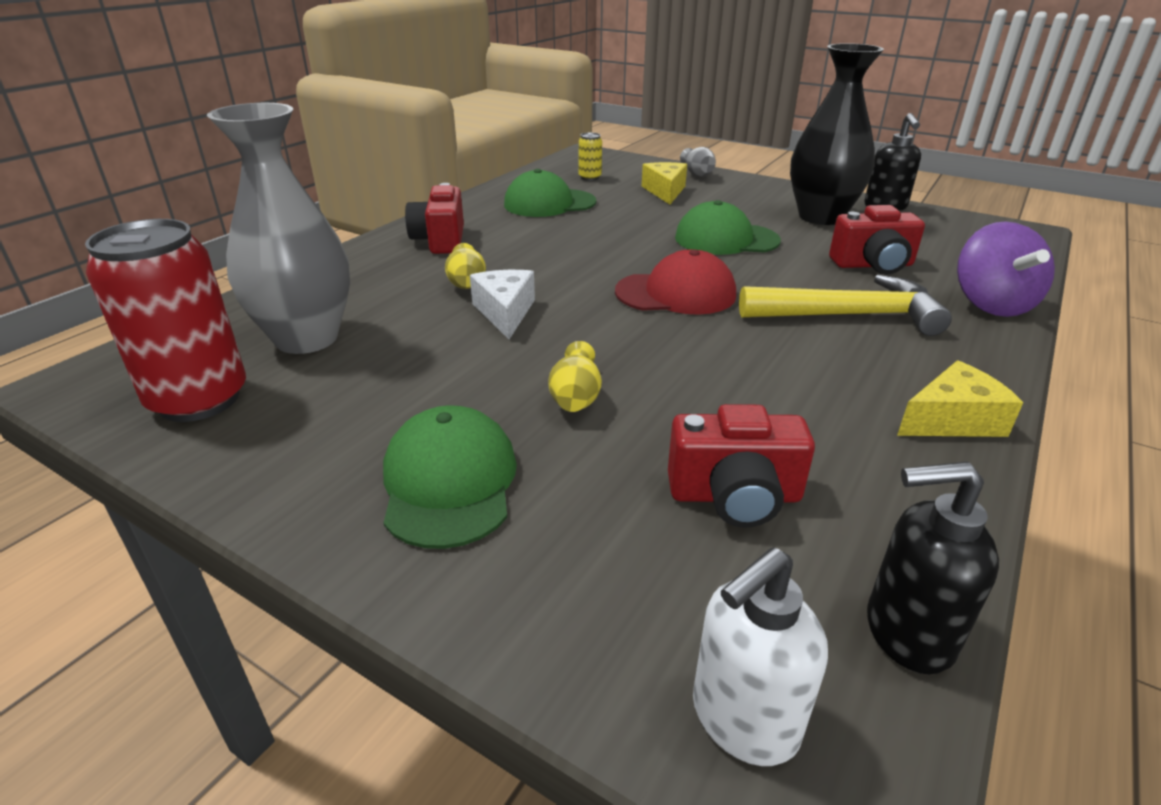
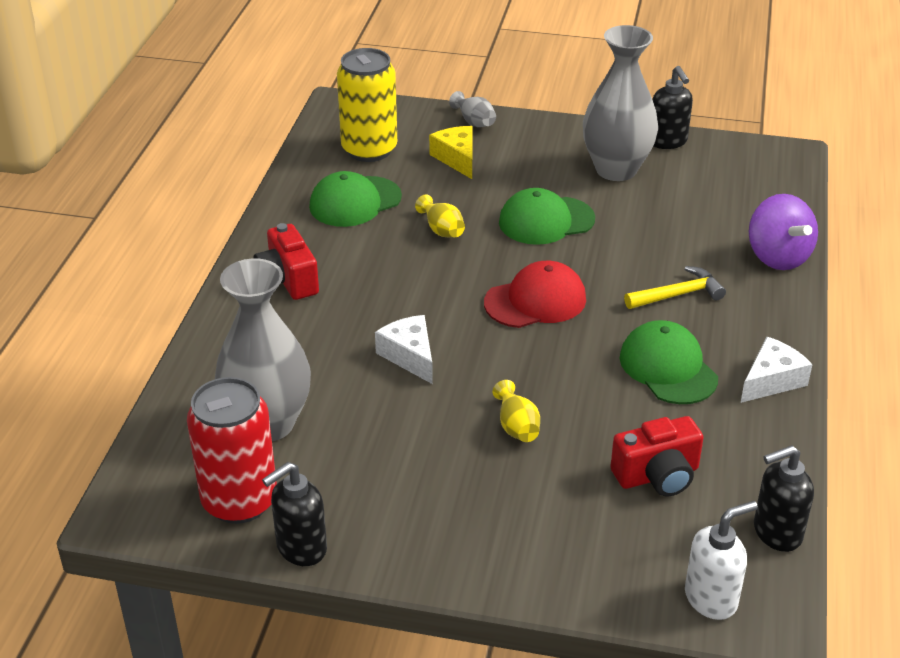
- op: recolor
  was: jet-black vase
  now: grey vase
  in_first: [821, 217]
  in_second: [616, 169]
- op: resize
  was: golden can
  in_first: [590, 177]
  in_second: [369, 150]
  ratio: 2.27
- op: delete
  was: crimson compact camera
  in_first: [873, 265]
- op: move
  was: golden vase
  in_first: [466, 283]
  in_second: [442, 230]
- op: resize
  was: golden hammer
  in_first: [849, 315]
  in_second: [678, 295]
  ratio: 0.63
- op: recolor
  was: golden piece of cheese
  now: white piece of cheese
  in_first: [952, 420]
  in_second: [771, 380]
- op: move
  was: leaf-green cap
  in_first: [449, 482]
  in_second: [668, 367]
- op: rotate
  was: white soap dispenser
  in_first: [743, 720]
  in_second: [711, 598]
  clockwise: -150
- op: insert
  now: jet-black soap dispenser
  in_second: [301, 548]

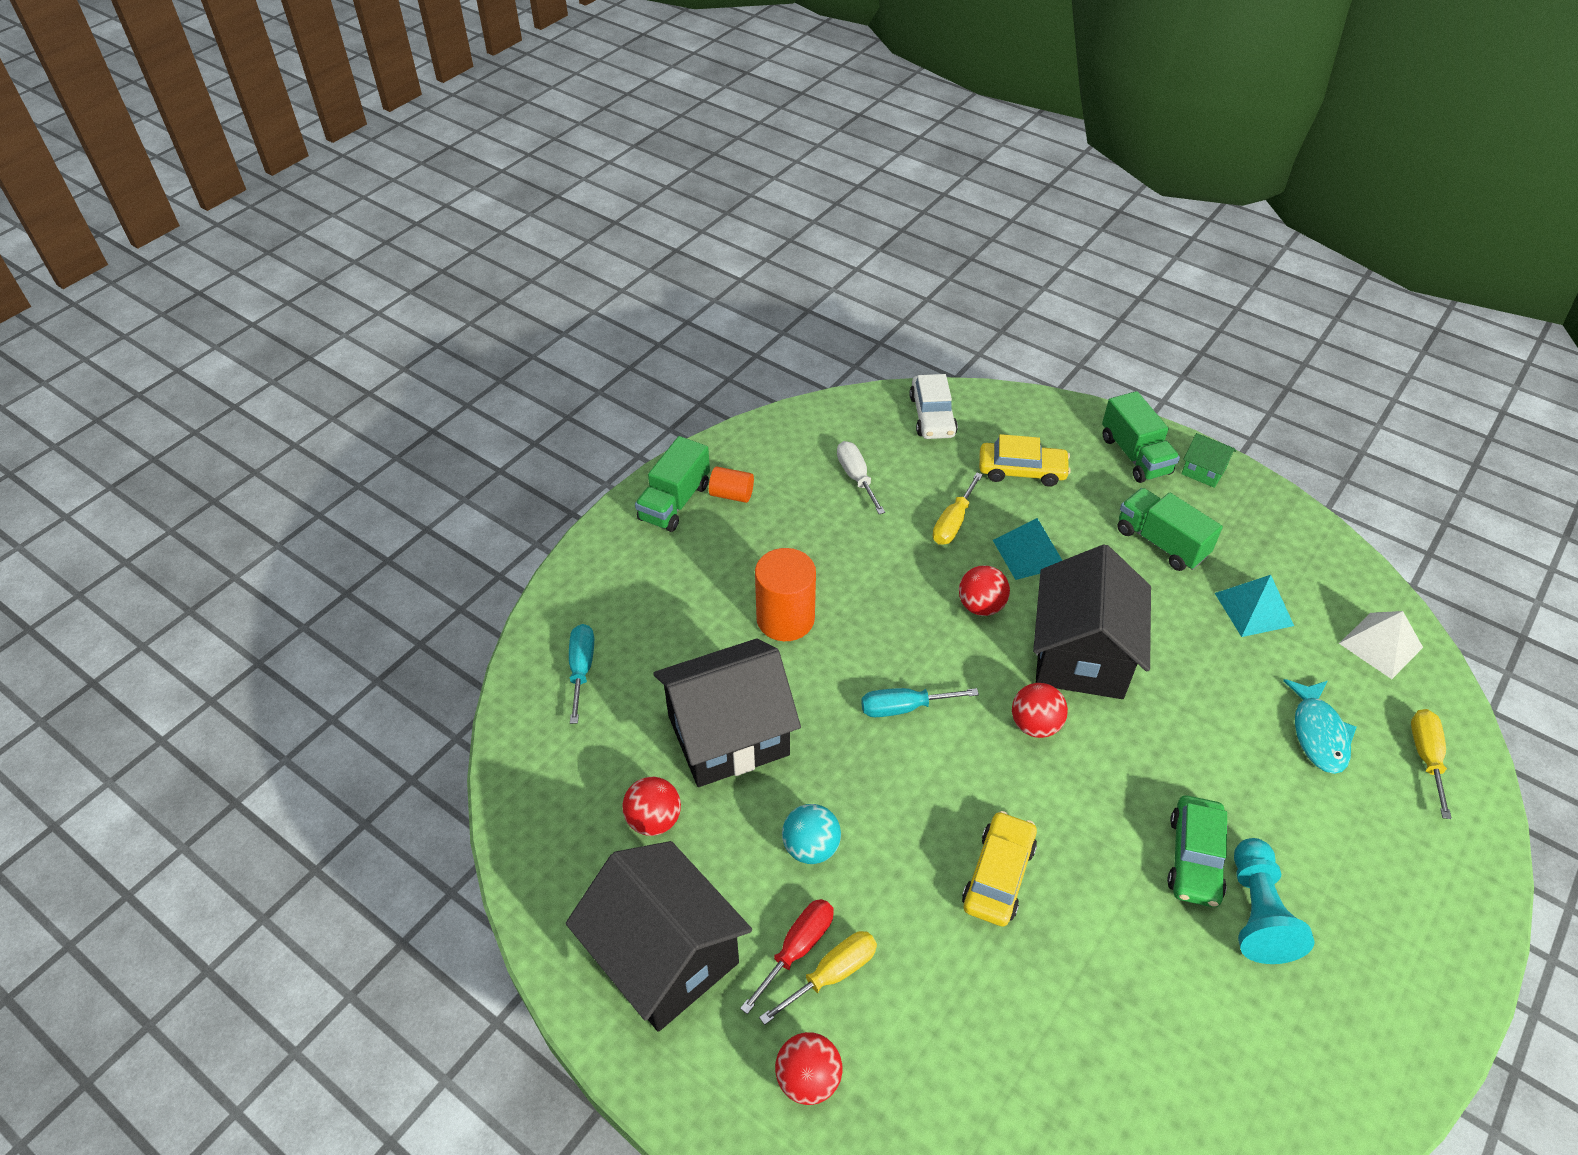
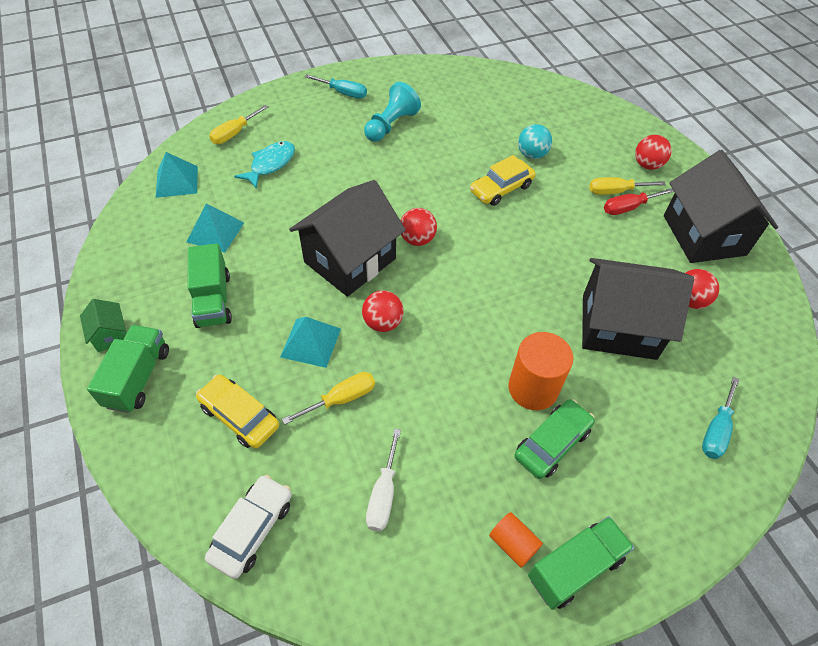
- op: recolor
  was: white solid pyramid
  now: teal solid pyramid
  in_first: [1381, 645]
  in_second: [177, 181]
- op: move
  was: teal hand screwdriver
  in_first: [904, 707]
  in_second: [343, 93]
- op: move
  was: leaf-green automobile
  in_first: [1194, 858]
  in_second: [552, 443]
- op: move
  was: teal sphere
  in_first: [811, 847]
  in_second: [532, 155]

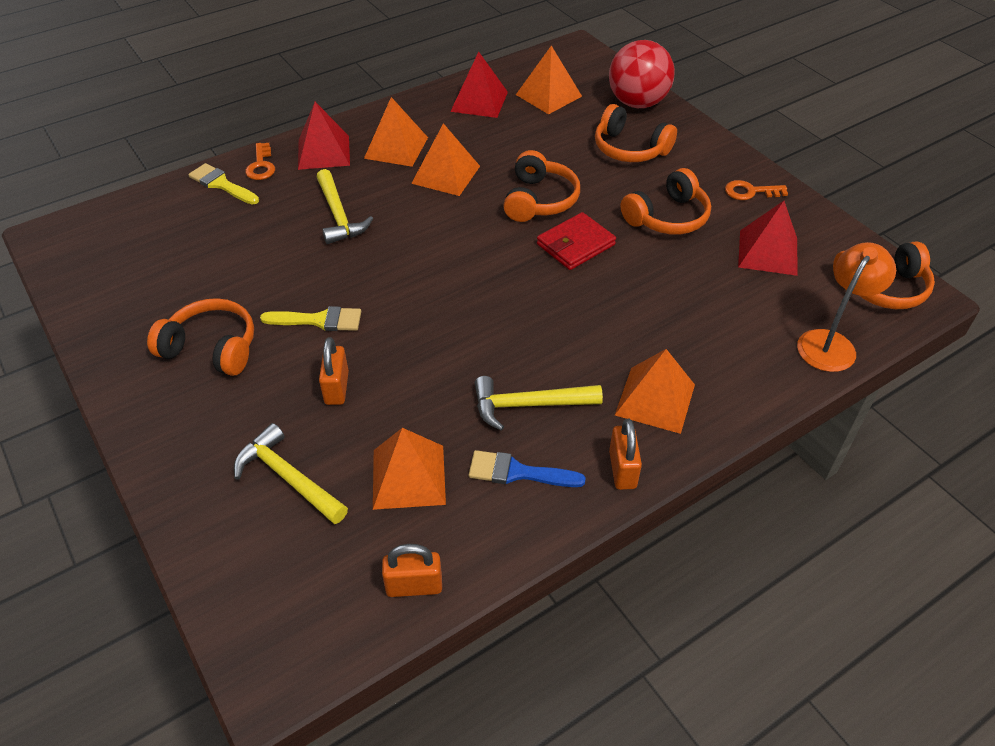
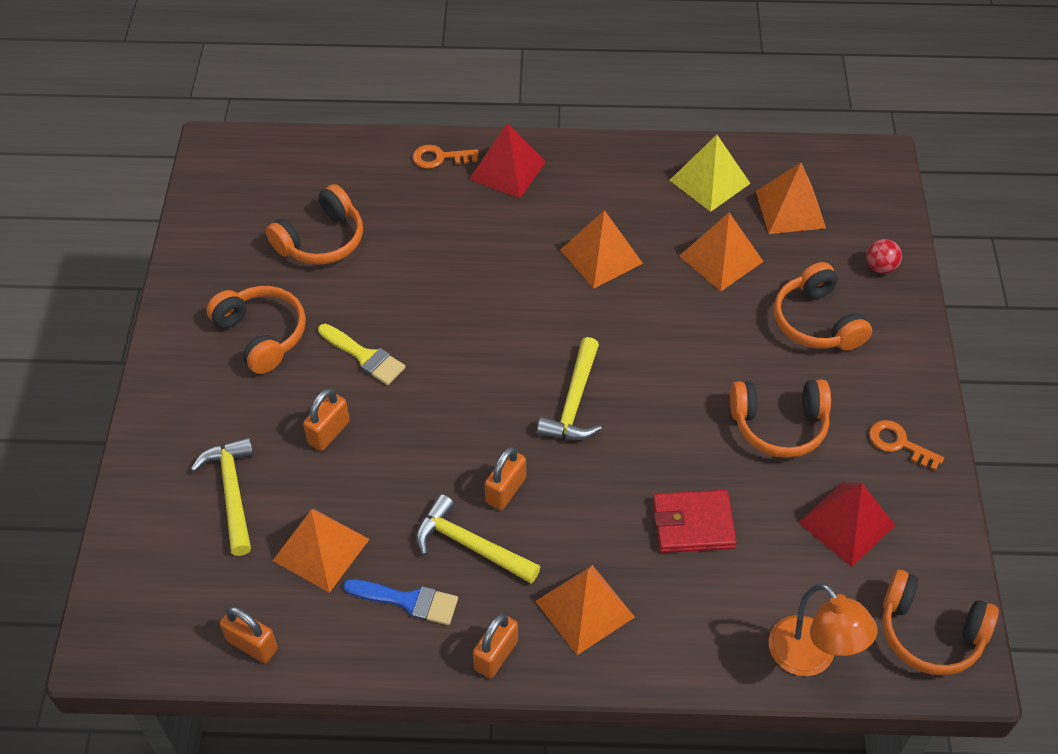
- op: resize
  was: crimson sphere
  in_first: [637, 103]
  in_second: [880, 267]
  ratio: 0.43
- op: recolor
  was: crimson solid pyramid
  now: golden solid pyramid
  in_first: [479, 101]
  in_second: [709, 181]
- op: move
  was: bright orange solid pyramid
  in_first: [396, 148]
  in_second: [721, 258]
- op: rotate
  was: bright orange door key
  in_first: [261, 166]
  in_second: [440, 158]
  clockwise: 60
- op: move
  was: bright orange over-ear headphones
  in_first: [539, 200]
  in_second: [321, 240]
- op: delete
  was: golden paintbrush
  in_first: [221, 184]
- op: move
  was: golden hammer
  in_first: [339, 216]
  in_second: [574, 402]
- op: move
  was: crimson wallet
  in_first: [575, 244]
  in_second: [693, 524]
- op: rotate
  was: bright orange reading lamp
  in_first: [831, 343]
  in_second: [811, 658]
  clockwise: 75
- op: rotate
  was: cobalt paintbrush
  in_first: [517, 472]
  in_second: [408, 601]
  clockwise: 150
- op: insert
  now: bright orange padlock
  in_second: [506, 490]

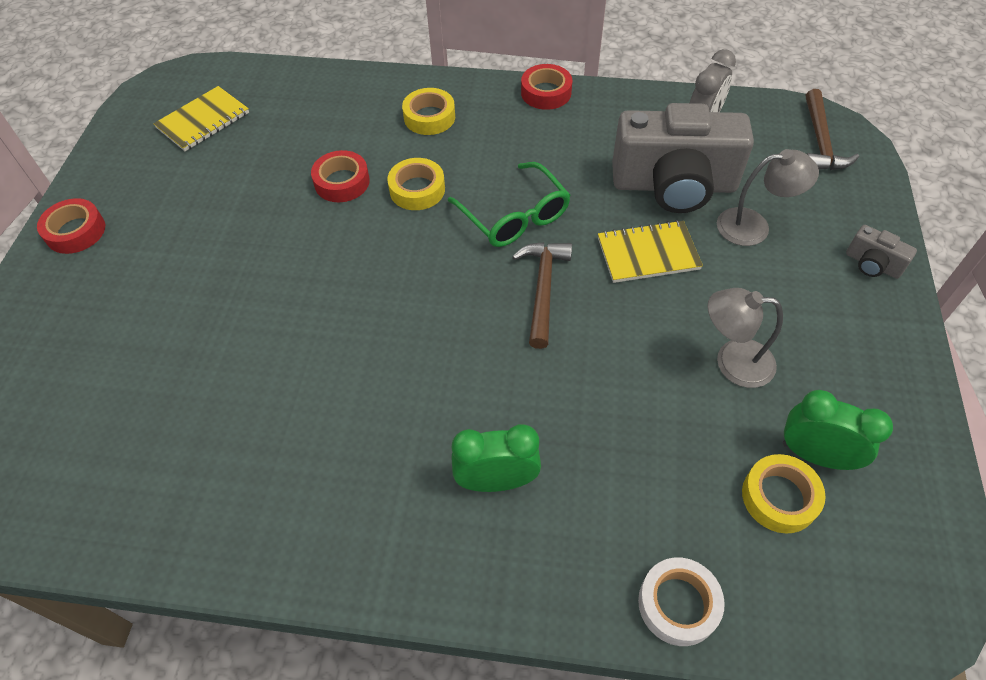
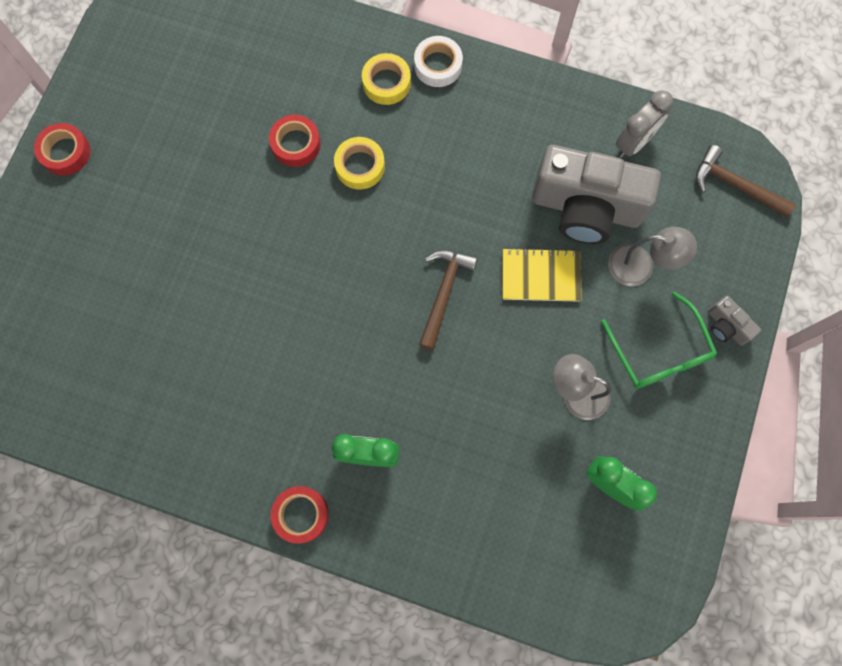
- op: move
  was: crimson roll of tape
  in_first: [546, 92]
  in_second: [301, 514]
- op: delete
  was: golden notebook
  in_first: [203, 121]
- op: rotate
  was: brown hammer
  in_first: [820, 142]
  in_second: [735, 185]
  clockwise: 105
- op: move
  was: leaf-green glasses
  in_first: [515, 216]
  in_second: [659, 352]
- op: delete
  was: golden roll of tape
  in_first: [779, 497]
- op: move
  was: white roll of tape
  in_first: [678, 604]
  in_second: [438, 65]

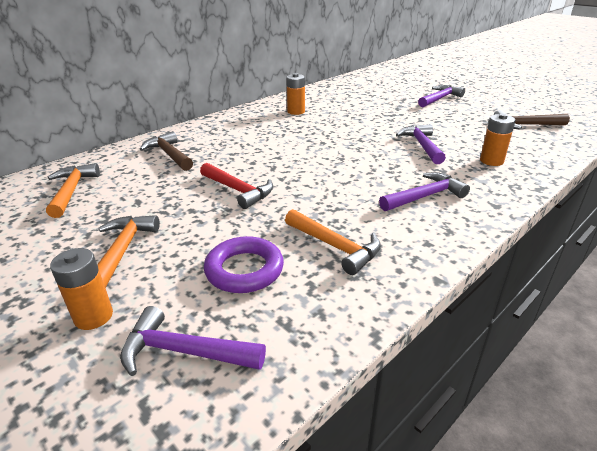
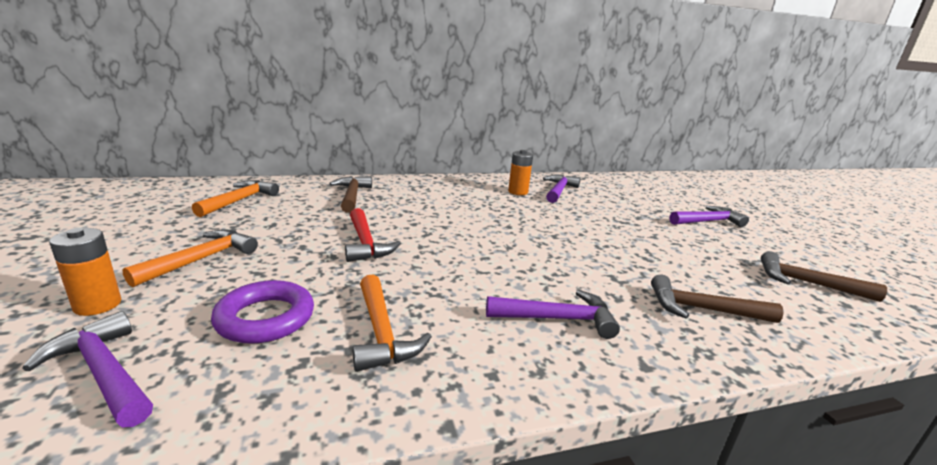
- op: replace
  was: bright orange battery
  now: brown hammer
  in_first: [491, 161]
  in_second: [702, 309]
- op: move
  was: violet hammer
  in_first: [422, 145]
  in_second: [559, 191]

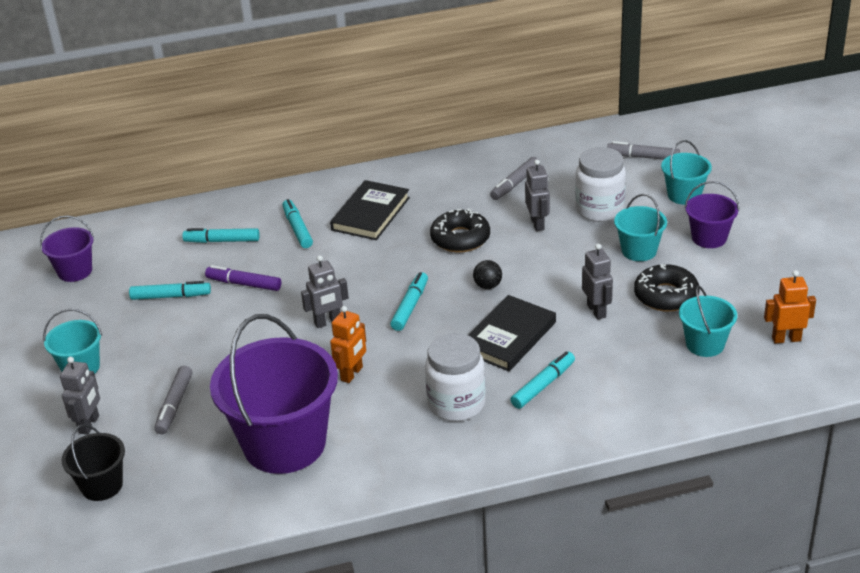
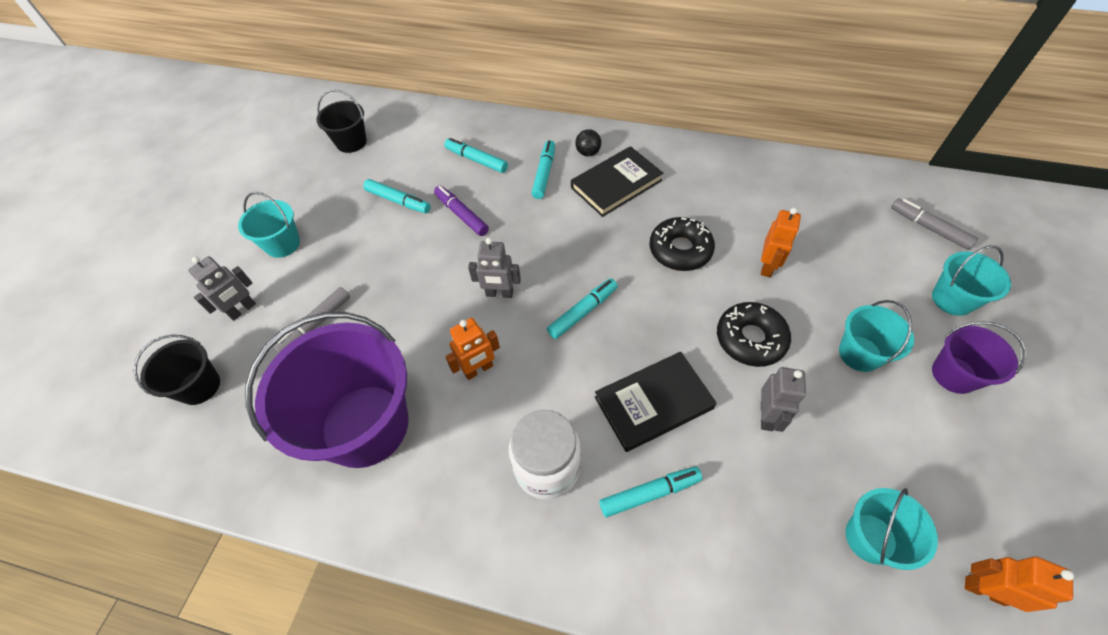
- op: delete
  was: white jam jar
  in_first: [599, 210]
- op: delete
  was: grey felt pen
  in_first: [515, 184]
- op: recolor
  was: grey robot figure
  now: bright orange robot figure
  in_first: [537, 224]
  in_second: [767, 266]
- op: recolor
  was: violet pail
  now: jet-black pail
  in_first: [75, 271]
  in_second: [351, 142]
- op: move
  was: jet-black sphere
  in_first: [488, 286]
  in_second: [588, 153]
- op: move
  was: jet-black doughnut
  in_first: [666, 296]
  in_second: [750, 339]

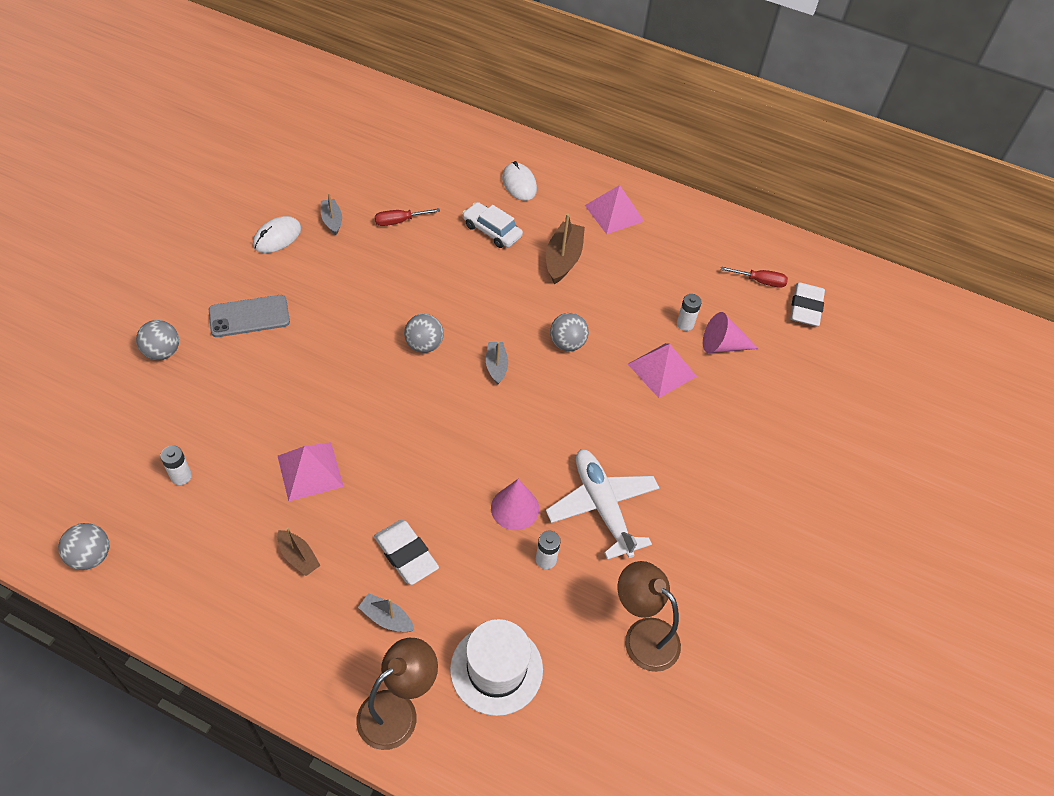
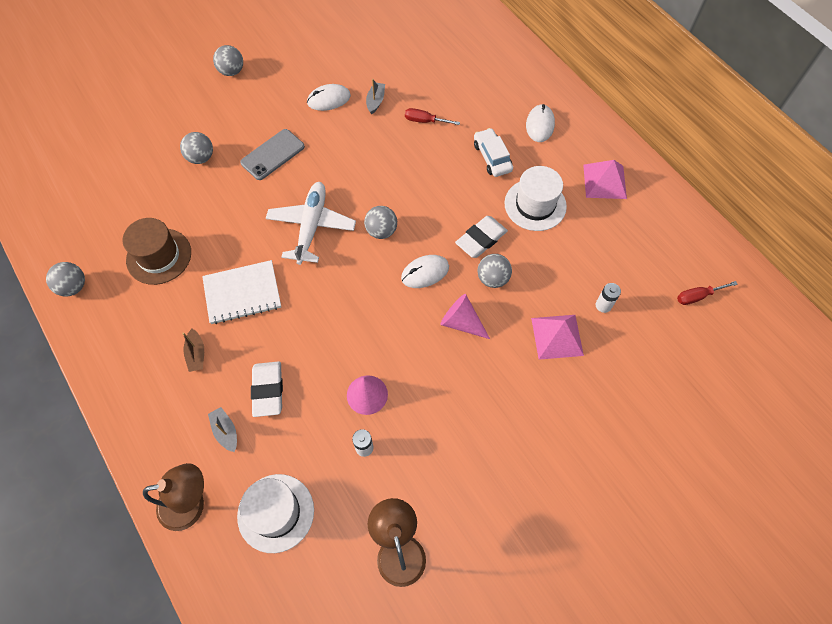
- op: replace
  was: brown boat
  now: white hat
  in_first: [563, 259]
  in_second: [535, 205]
- op: rotate
  was: crimson hand screwdriver
  in_first: [760, 281]
  in_second: [697, 296]
  clockwise: 120
- op: move
  was: white gum eraser
  in_first: [805, 308]
  in_second: [481, 239]
- op: rotate
  was: grey mobile phone
  in_first: [249, 316]
  in_second: [273, 155]
  clockwise: -60
- op: move
  was: rose-pink solid cone
  in_first: [722, 345]
  in_second: [461, 322]
- op: replace
  was: grey boat
  now: white computer mouse
  in_first: [496, 366]
  in_second: [425, 272]
- op: replace
  was: rose-pink solid pyramid
  now: white notebook
  in_first: [310, 471]
  in_second: [242, 293]
- op: replace
  was: white battery
  now: brown hat
  in_first: [181, 476]
  in_second: [159, 256]
- op: move
  was: white toy plane
  in_first: [602, 506]
  in_second: [311, 226]
- op: insert
  now: grey sphere
  in_second: [231, 71]

